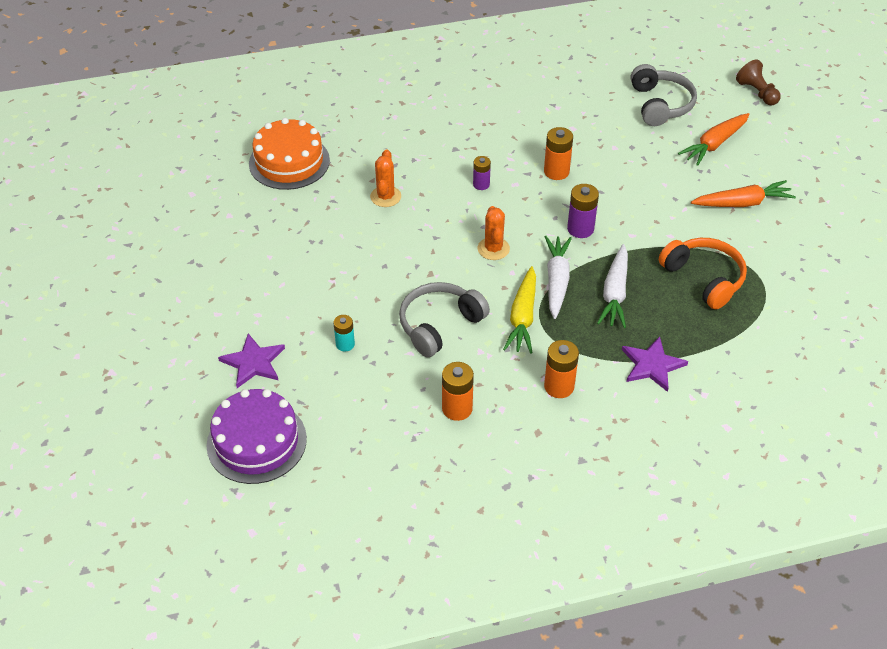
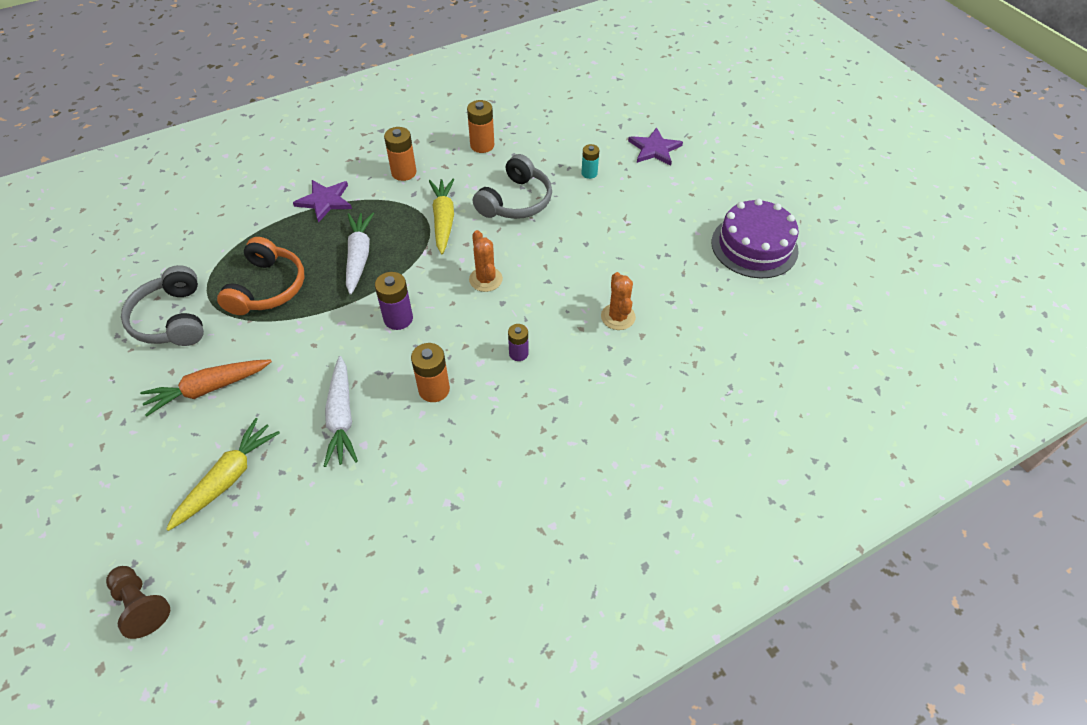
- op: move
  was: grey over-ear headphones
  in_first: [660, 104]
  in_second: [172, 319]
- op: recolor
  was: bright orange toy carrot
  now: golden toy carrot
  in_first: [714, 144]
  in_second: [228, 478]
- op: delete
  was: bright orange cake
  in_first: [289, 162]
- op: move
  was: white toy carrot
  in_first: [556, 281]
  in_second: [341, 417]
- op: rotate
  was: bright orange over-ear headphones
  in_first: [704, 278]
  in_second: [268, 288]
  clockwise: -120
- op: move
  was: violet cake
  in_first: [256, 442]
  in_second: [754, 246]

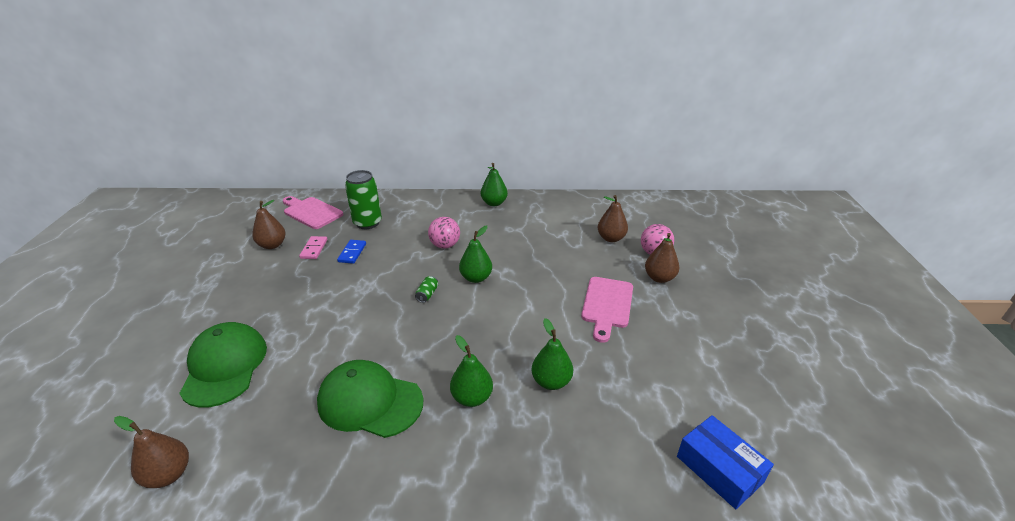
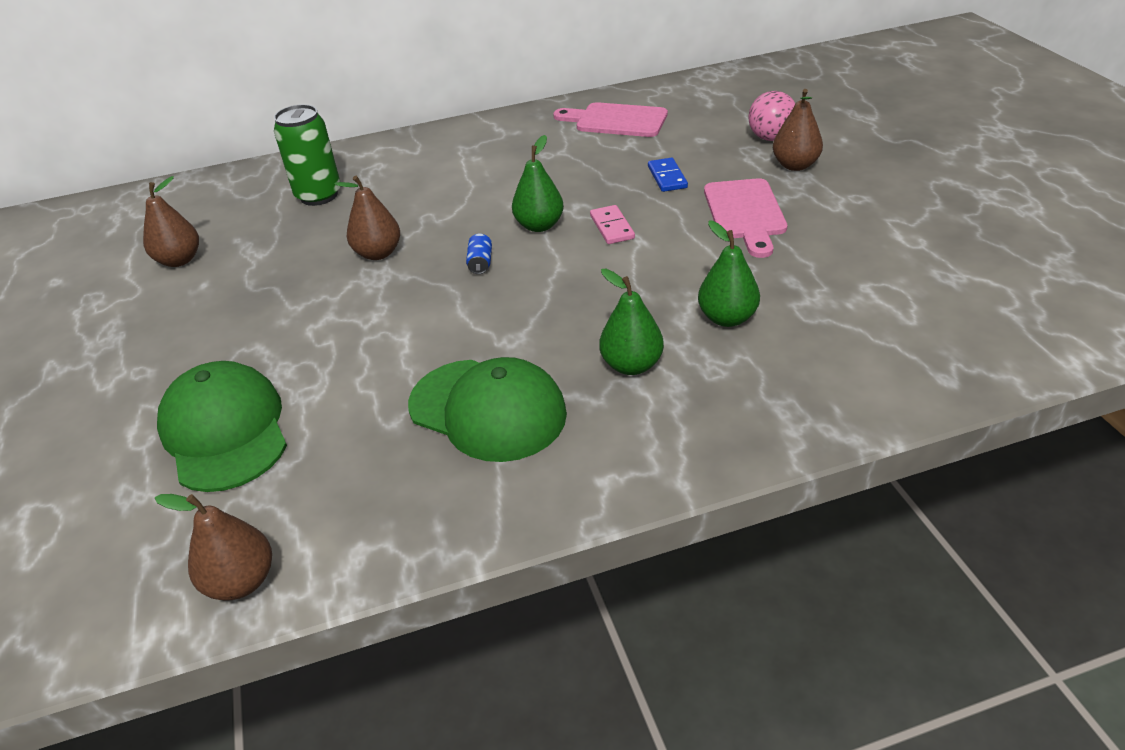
- op: delete
  was: leaf-green toy pear
  in_first: [494, 203]
- op: move
  was: brown toy pear
  in_first: [611, 238]
  in_second: [378, 253]
- op: move
  was: rose-pink chopping board
  in_first: [311, 212]
  in_second: [616, 121]
- op: delete
  was: rose-pink sphere
  in_first: [445, 245]
- op: move
  was: rose-pink domino tile
  in_first: [314, 249]
  in_second: [612, 227]
- op: move
  was: cobalt domino tile
  in_first: [352, 253]
  in_second: [667, 177]
- op: recolor
  was: leaf-green can
  now: cobalt can
  in_first: [427, 294]
  in_second: [480, 263]
- op: rotate
  was: leaf-green cap
  in_first: [370, 401]
  in_second: [488, 410]
  clockwise: -150
- op: delete
  was: cobalt package
  in_first: [719, 469]

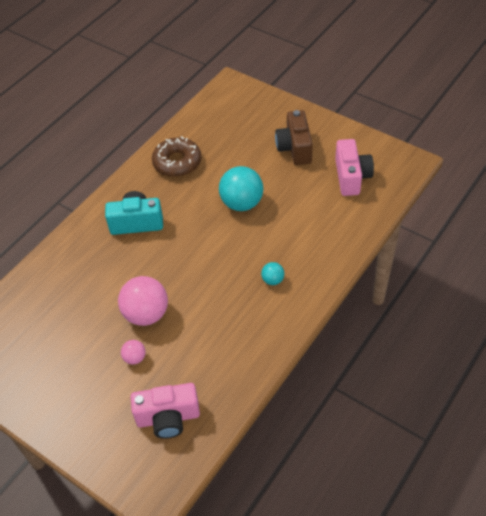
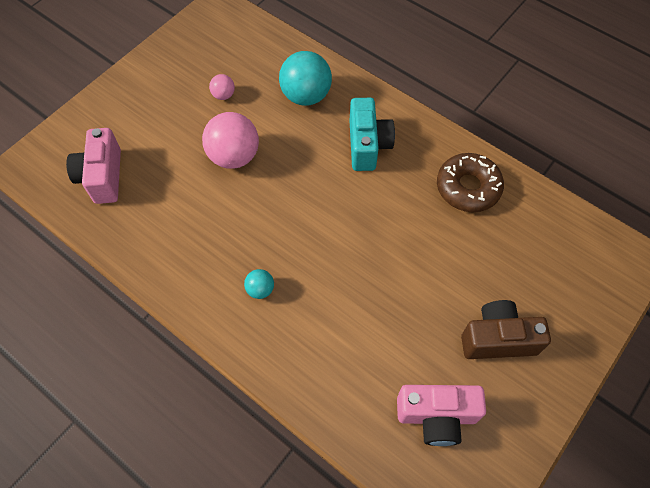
- op: move
  was: teal sphere
  in_first: [242, 203]
  in_second: [306, 96]
- op: move
  was: rose-pink sphere
  in_first: [135, 358]
  in_second: [223, 95]

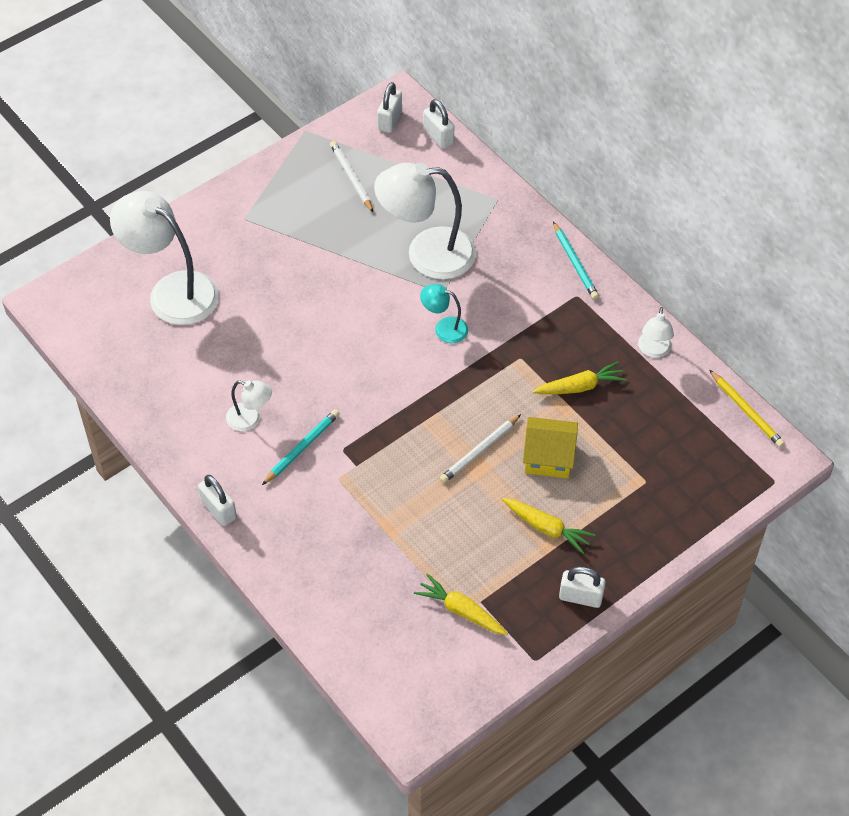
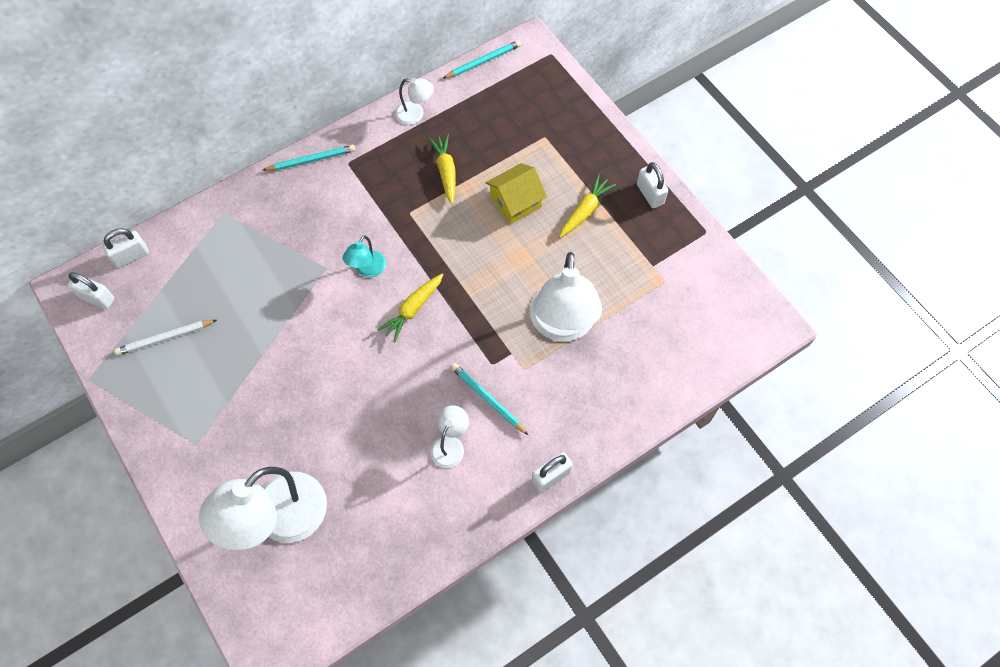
- op: move
  was: white reading lamp
  in_first: [426, 254]
  in_second: [562, 326]
- op: recolor
  was: golden lead pencil
  now: teal lead pencil
  in_first: [746, 411]
  in_second: [483, 61]
- op: delete
  was: white lead pencil
  in_first: [479, 451]
- op: rotate
  was: golden house
  in_first: [548, 457]
  in_second: [515, 202]
  clockwise: 45
- op: rotate
  was: white padlock
  in_first: [580, 597]
  in_second: [650, 194]
  clockwise: -45
- op: move
  was: golden toy carrot
  in_first: [461, 611]
  in_second: [413, 309]

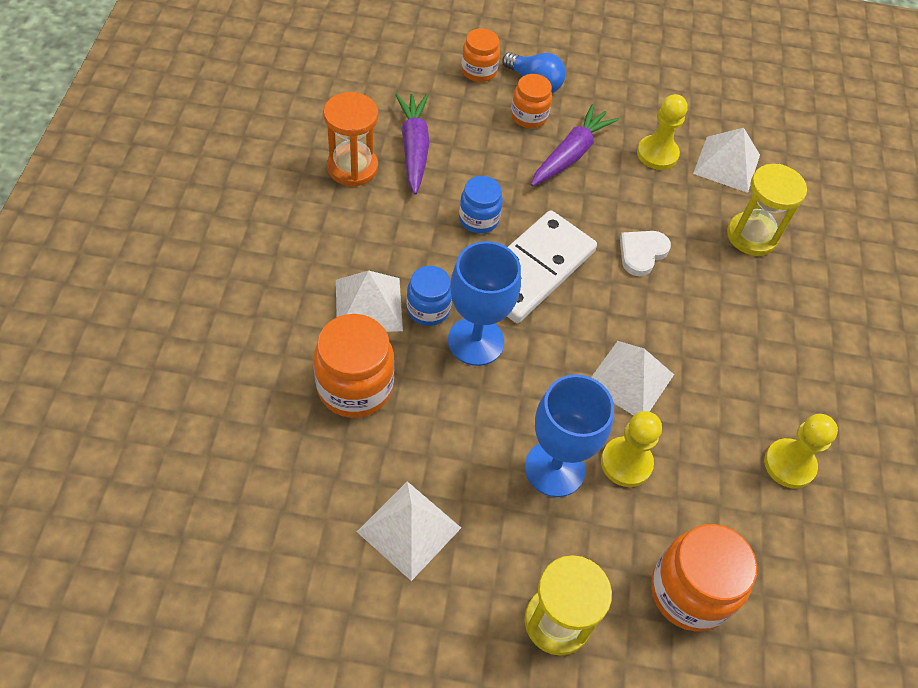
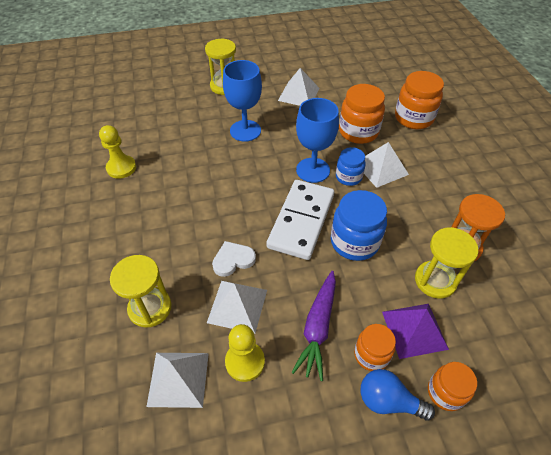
- op: replace
  was: violet toy carrot
  now: golden sandglass
  in_first: [414, 148]
  in_second: [435, 280]
- op: resize
  was: cobalt jam jar
  in_first: [478, 219]
  in_second: [354, 242]
  ratio: 1.64
- op: rotate
  was: white heart
  in_first: [642, 253]
  in_second: [233, 260]
  clockwise: -135
- op: move
  was: white solid pyramid
  in_first: [629, 379]
  in_second: [237, 306]
- op: delete
  was: golden pawn
  in_first: [626, 463]
- op: move
  was: bright orange jam jar
  in_first: [690, 591]
  in_second: [413, 118]
- op: insert
  now: violet solid pyramid
  in_second: [414, 330]

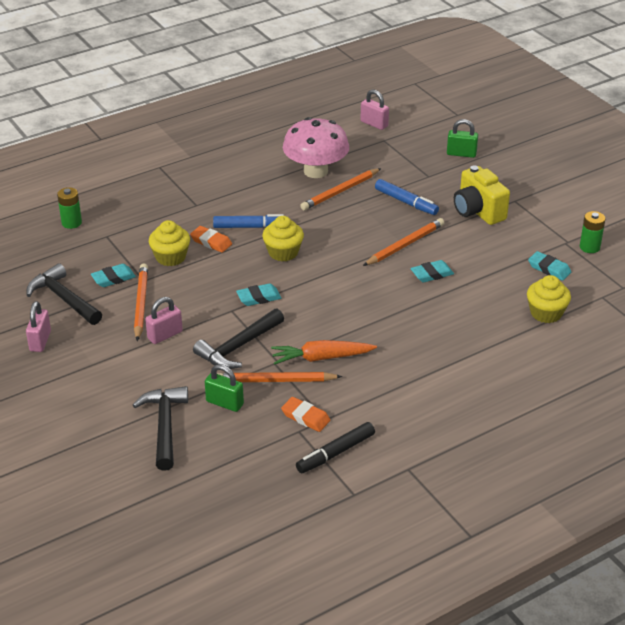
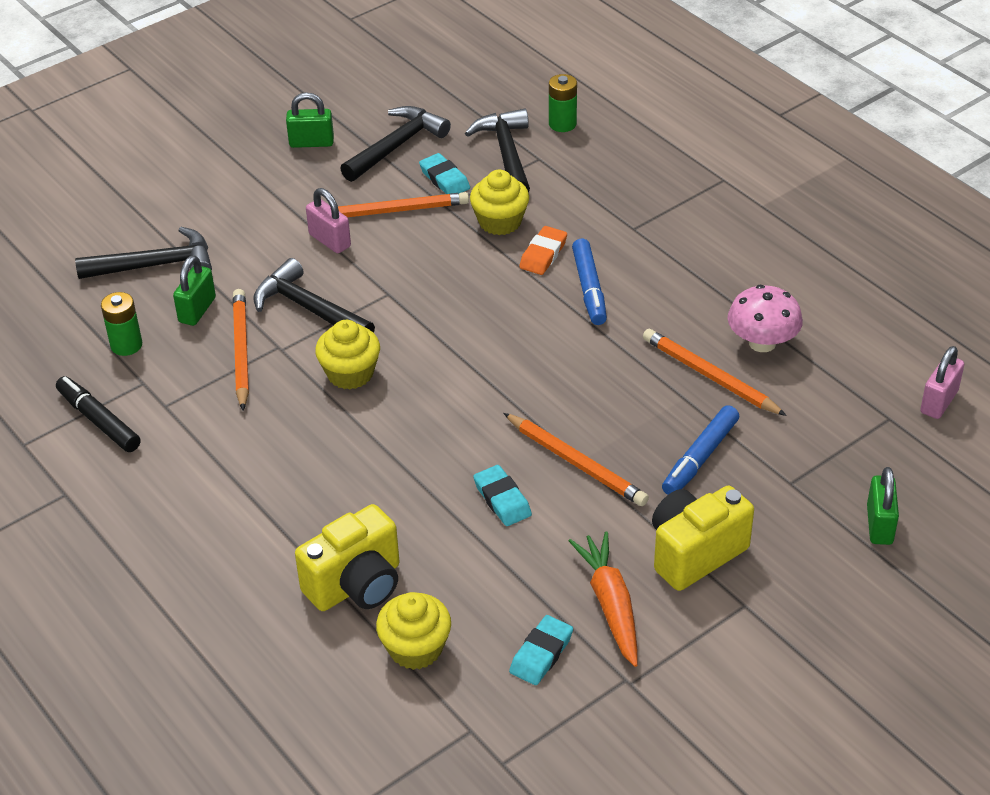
- op: resize
  was: rose-pink toadstool
  in_first: [315, 171]
  in_second: [762, 343]
  ratio: 0.66
- op: move
  was: leaf-green battery
  in_first: [589, 247]
  in_second: [126, 345]
- op: move
  was: golden fairy cake
  in_first: [283, 252]
  in_second: [350, 373]
- op: delete
  was: teal gum eraser
  in_first: [259, 297]
- op: recolor
  was: rose-pink padlock
  now: leaf-green padlock
  in_first: [40, 341]
  in_second: [311, 143]
- op: move
  was: bright orange toy carrot
  in_first: [321, 358]
  in_second: [610, 604]
- op: delete
  was: bright orange gum eraser
  in_first: [305, 417]
- op: insert
  now: jet-black hammer
  in_second: [507, 154]
- op: insert
  now: golden compact camera
  in_second: [356, 585]

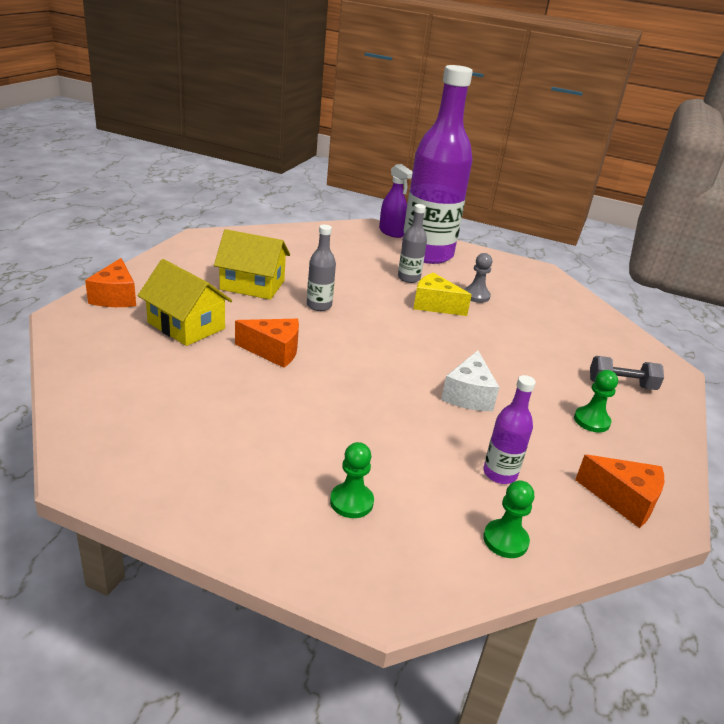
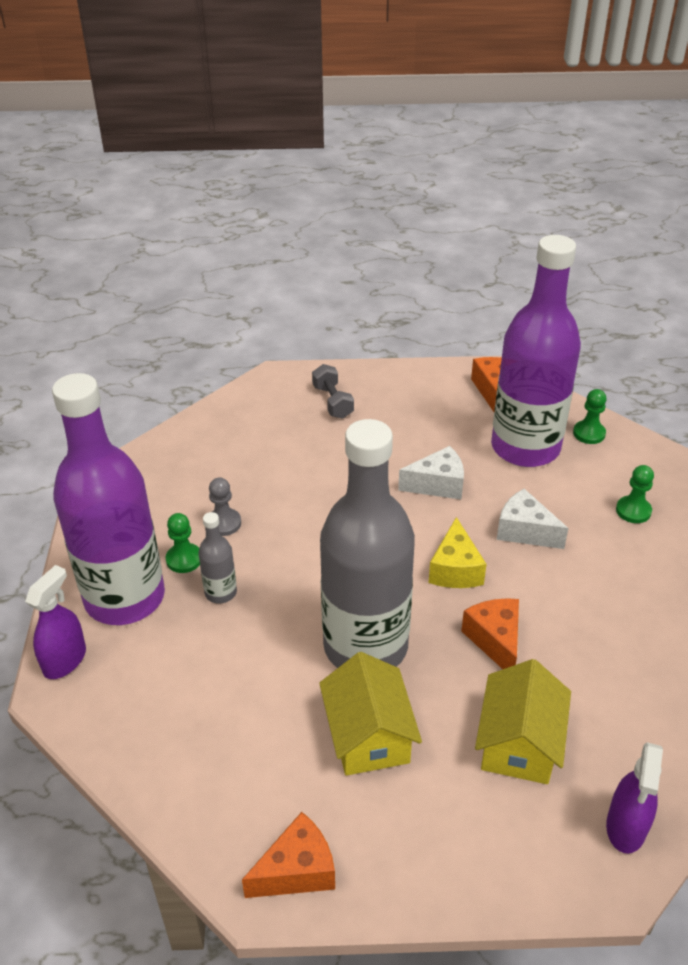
- op: resize
  was: grey bottle
  in_first: [319, 305]
  in_second: [365, 646]
  ratio: 2.48
- op: move
  was: bright orange piece of cheese
  in_first: [115, 297]
  in_second: [297, 870]
- op: move
  was: golden piece of cheese
  in_first: [434, 305]
  in_second: [455, 569]
- op: move
  was: leaf-green pawn
  in_first: [591, 421]
  in_second: [184, 559]
- op: resize
  was: violet bottle
  in_first: [500, 474]
  in_second: [525, 448]
  ratio: 2.48
- op: insert
  now: white piece of cheese
  in_second: [524, 531]
- op: insert
  now: violet spray cleaner
  in_second: [626, 827]

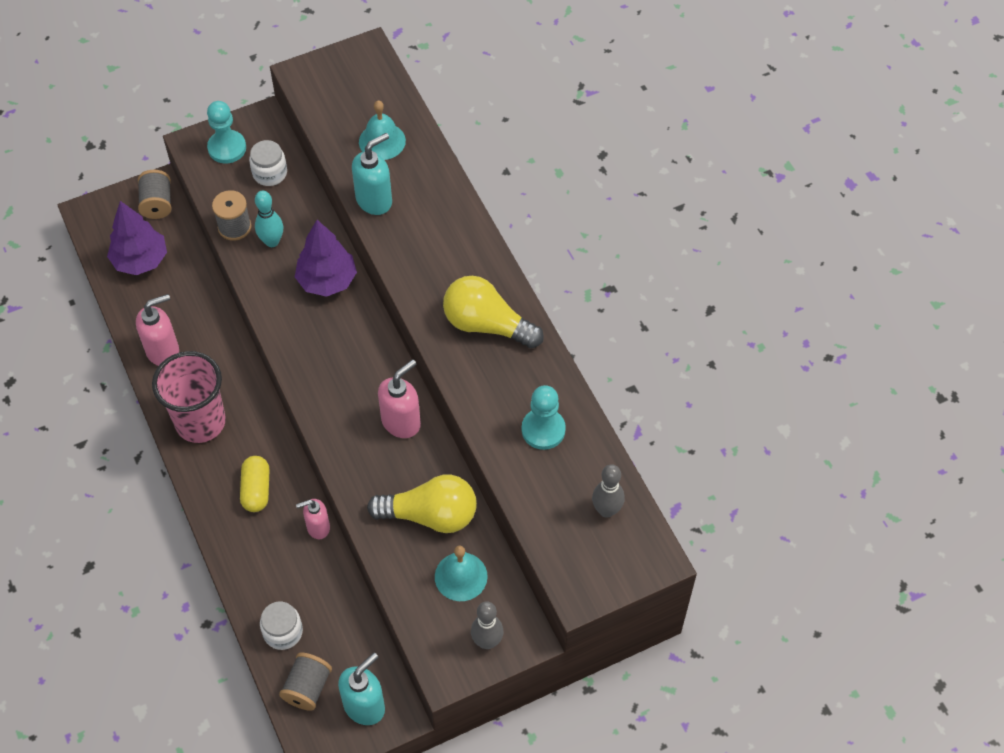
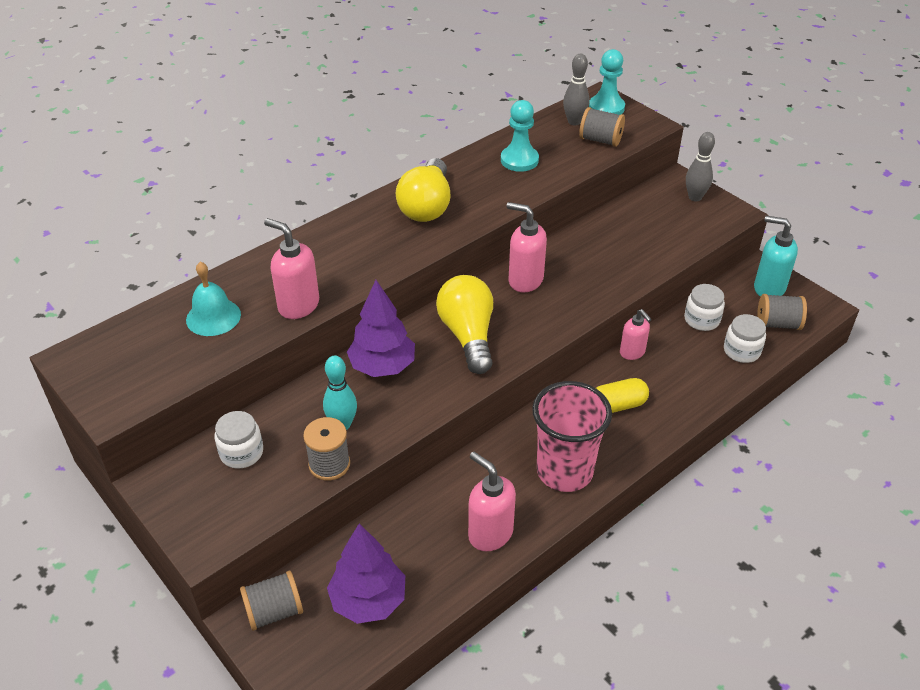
- op: move
  was: teal pawn
  in_first: [227, 148]
  in_second: [606, 107]
- op: recolor
  was: teal soap dispenser
  now: rose-pink soap dispenser
  in_first: [374, 200]
  in_second: [298, 305]
- op: move
  was: golden bulb
  in_first: [430, 515]
  in_second: [468, 335]
- op: delete
  was: teal hand bell
  in_first: [461, 576]
- op: insert
  now: grey spool
  in_second: [600, 140]
- op: insert
  now: white jam jar
  in_second: [701, 320]

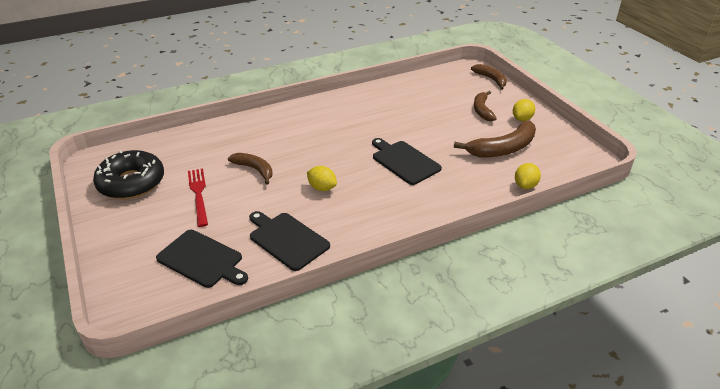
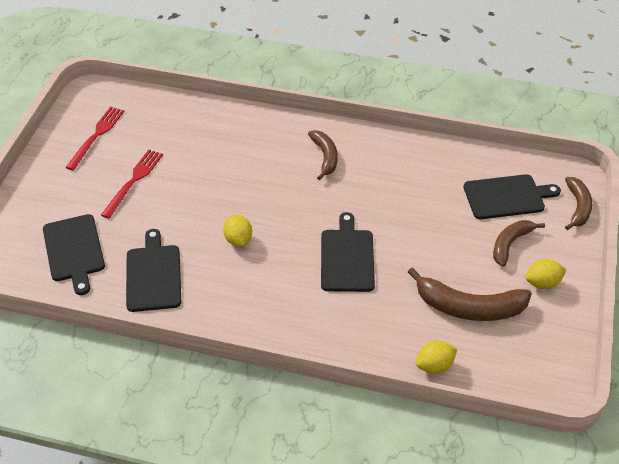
- op: replace
  was: jet-black doughnut
  now: crimson table fork
  in_first: [131, 183]
  in_second: [96, 136]
- op: move
  was: brown toy banana
  in_first: [254, 169]
  in_second: [325, 157]
- op: insert
  now: jet-black chopping board
  in_second: [507, 197]

